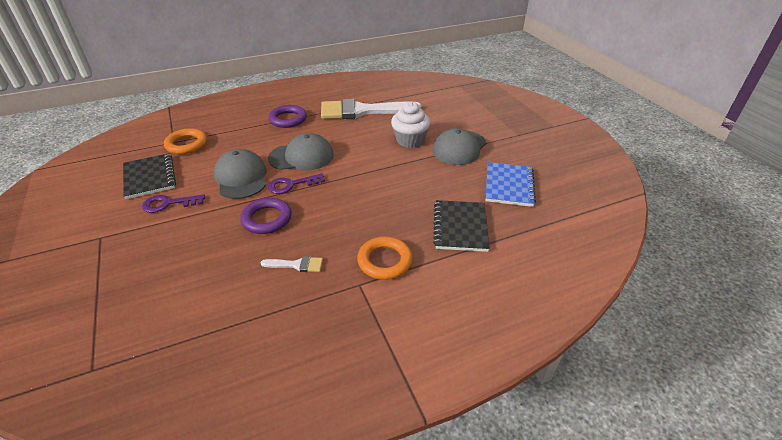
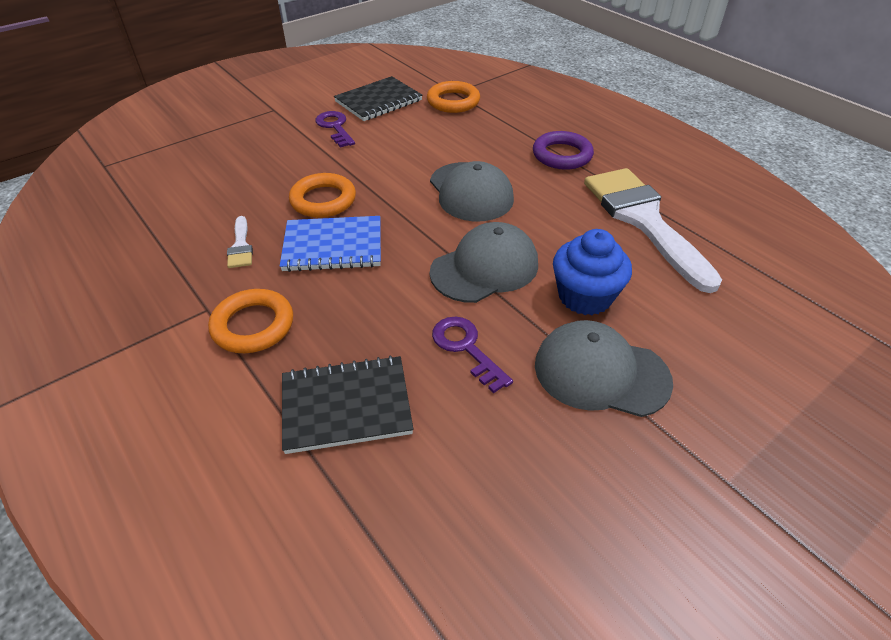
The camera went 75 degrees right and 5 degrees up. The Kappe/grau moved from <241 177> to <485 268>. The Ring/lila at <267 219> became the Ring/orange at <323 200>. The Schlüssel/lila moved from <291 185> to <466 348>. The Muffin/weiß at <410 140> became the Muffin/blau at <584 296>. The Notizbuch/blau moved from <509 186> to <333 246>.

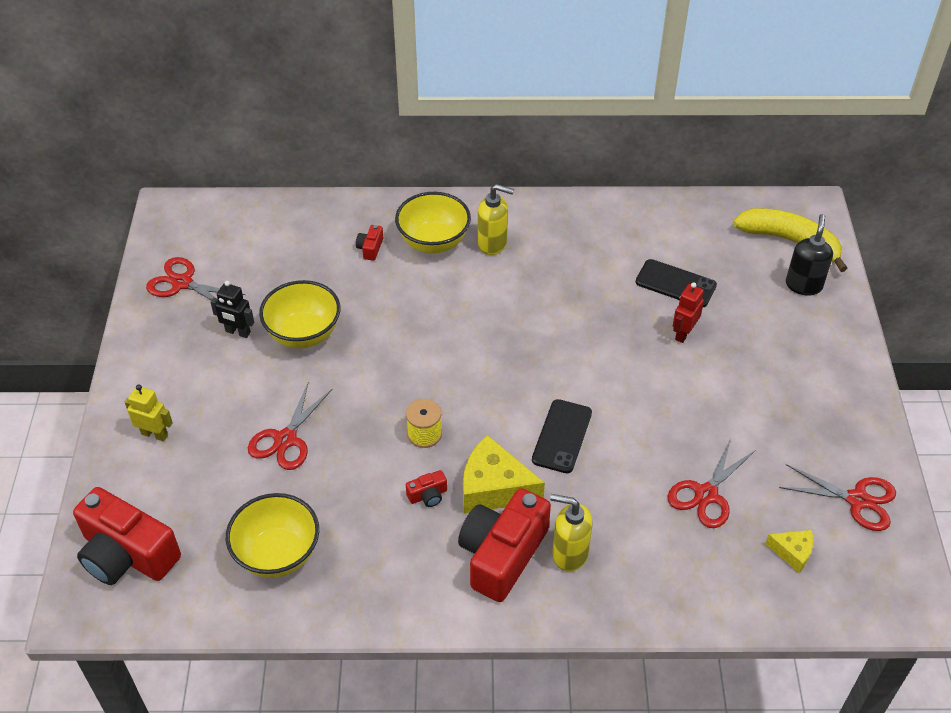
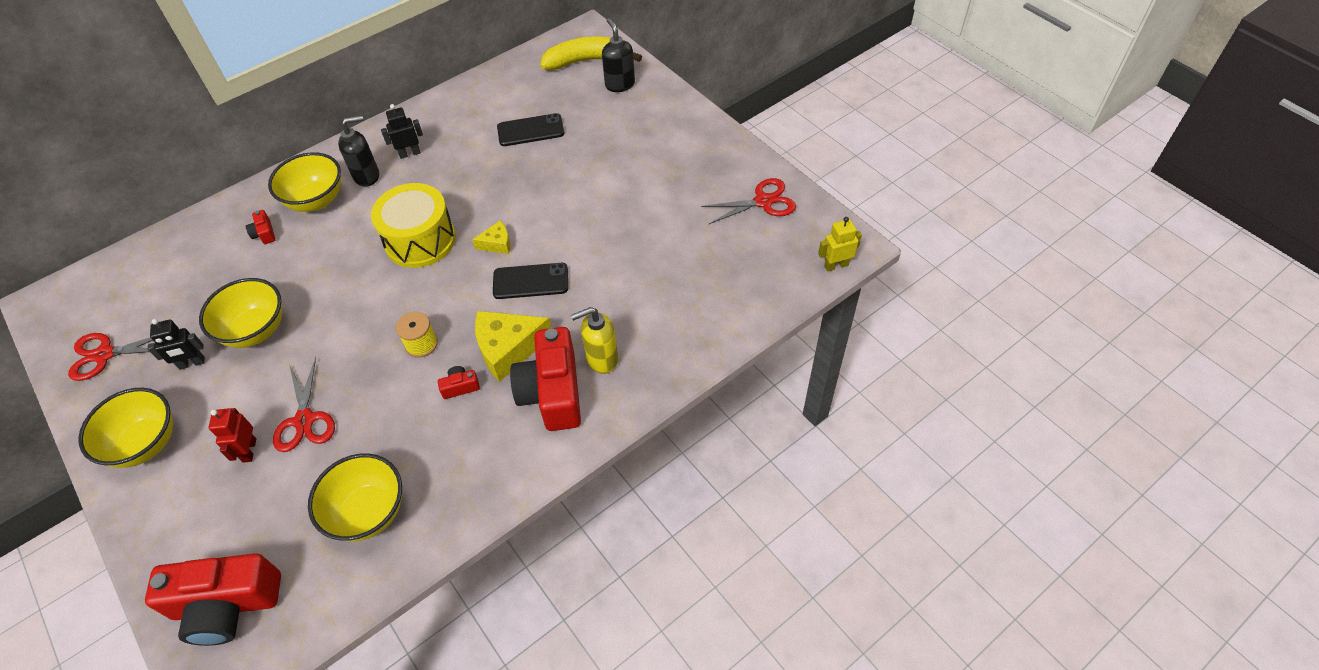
The camera went 35 degrees left and 5 degrees up. The Roboter/gelb moved from <154 434> to <836 265>. The Kamera/rot at <428 495> turned 135 degrees counterclockwise. The Seifenspender/gelb at <493 244> became the Seifenspender/schwarz at <367 176>. The Handy/schwarz at <562 436> turned 75 degrees counterclockwise. The Schere/rot at <706 494> disappeared. The Roboter/rot moved from <683 333> to <249 450>. The Käse/gelb moved from <792 552> to <497 244>. The Schüssel/gelb at <146 443> appeared. The Trommel/gelb at <420 240> appeared. The Roboter/schwarz at <410 153> appeared.

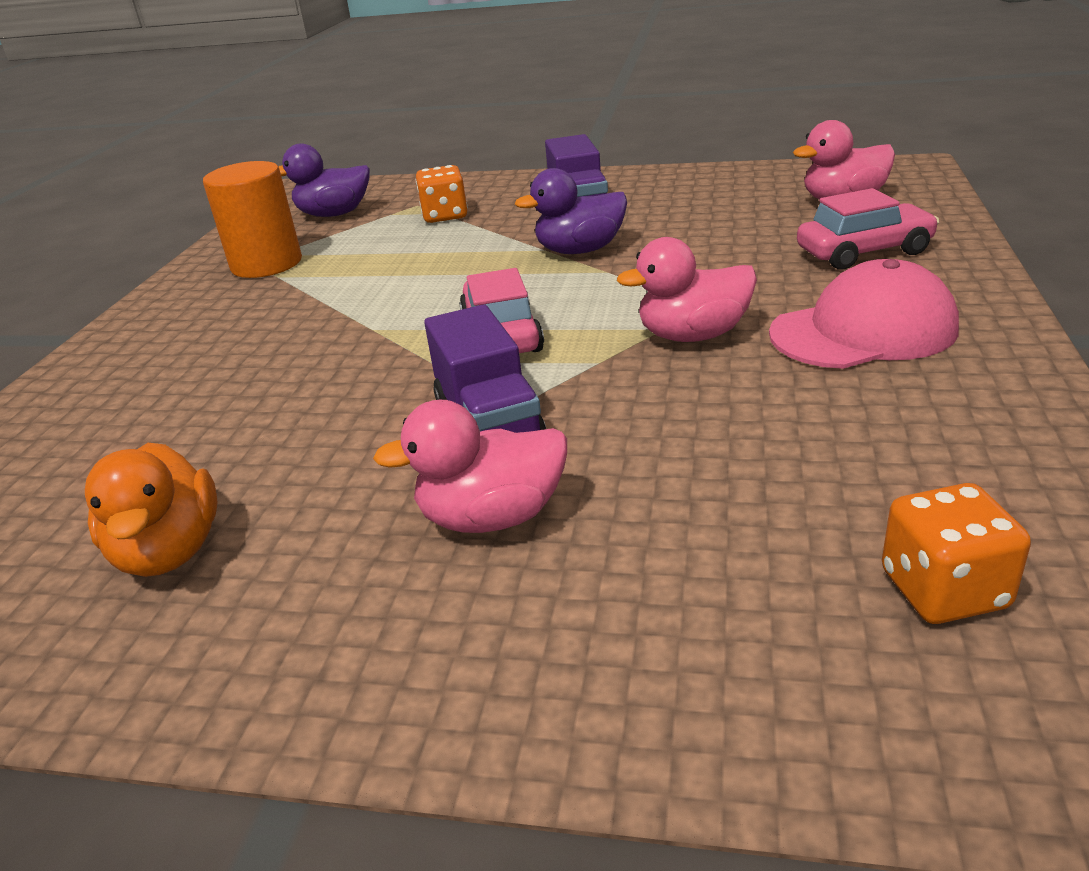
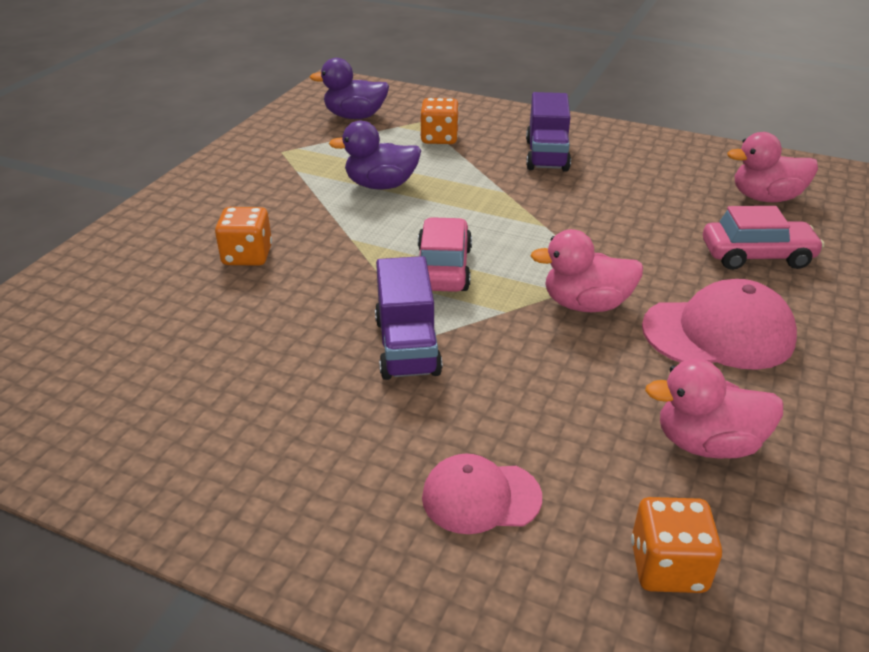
The camera went 10 degrees right and 5 degrees up. The Ente/orange at <170 551> disappeared. The Vollzylinder/orange at <266 264> disappeared. The Ente/rosa moved from <492 517> to <707 443>. The Ente/lila moved from <580 250> to <381 185>. The Spielwürfel/orange at <247 256> appeared. The Kappe/rosa at <481 497> appeared.

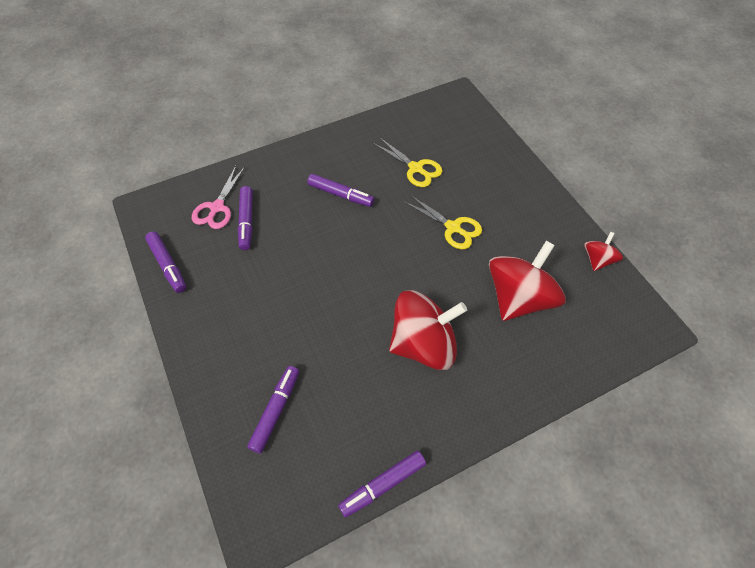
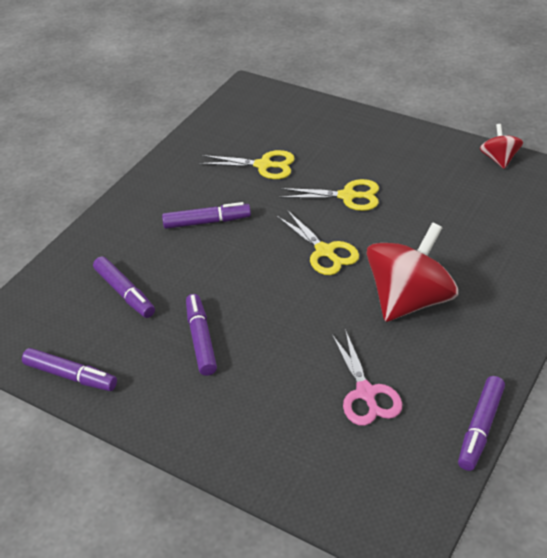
The camera went 30 degrees left and 15 degrees down. The Schere/rosa moved from <217 208> to <366 393>. The Filzstift/lila moved from <276 410> to <201 339>. The Kreisel/rot at <518 297> disappeared. The Schere/gelb at <325 251> appeared.

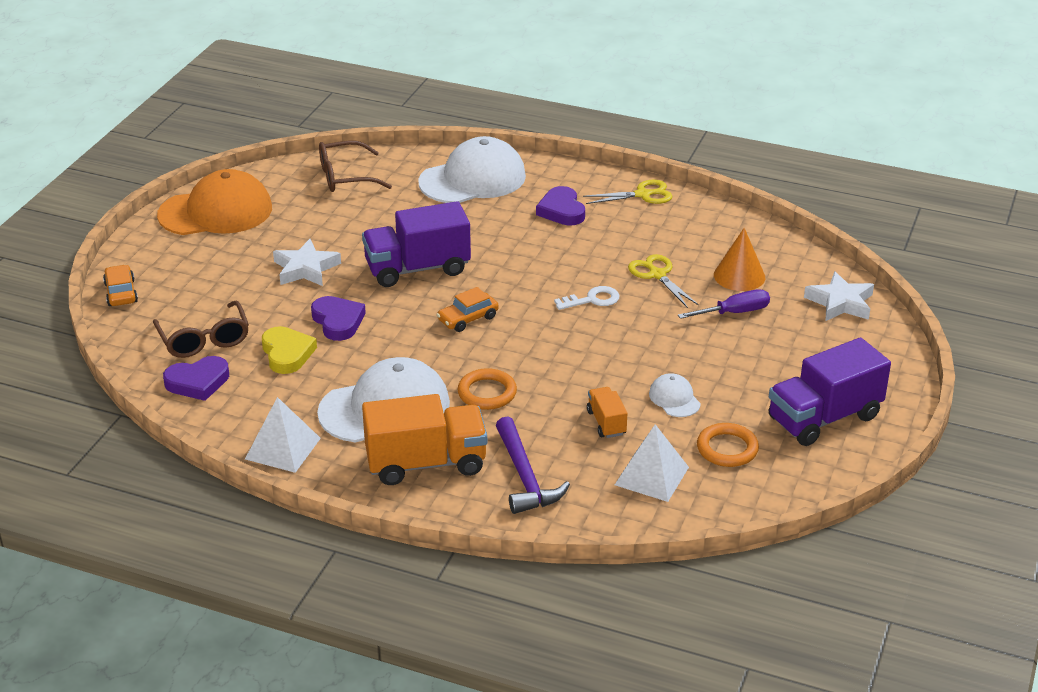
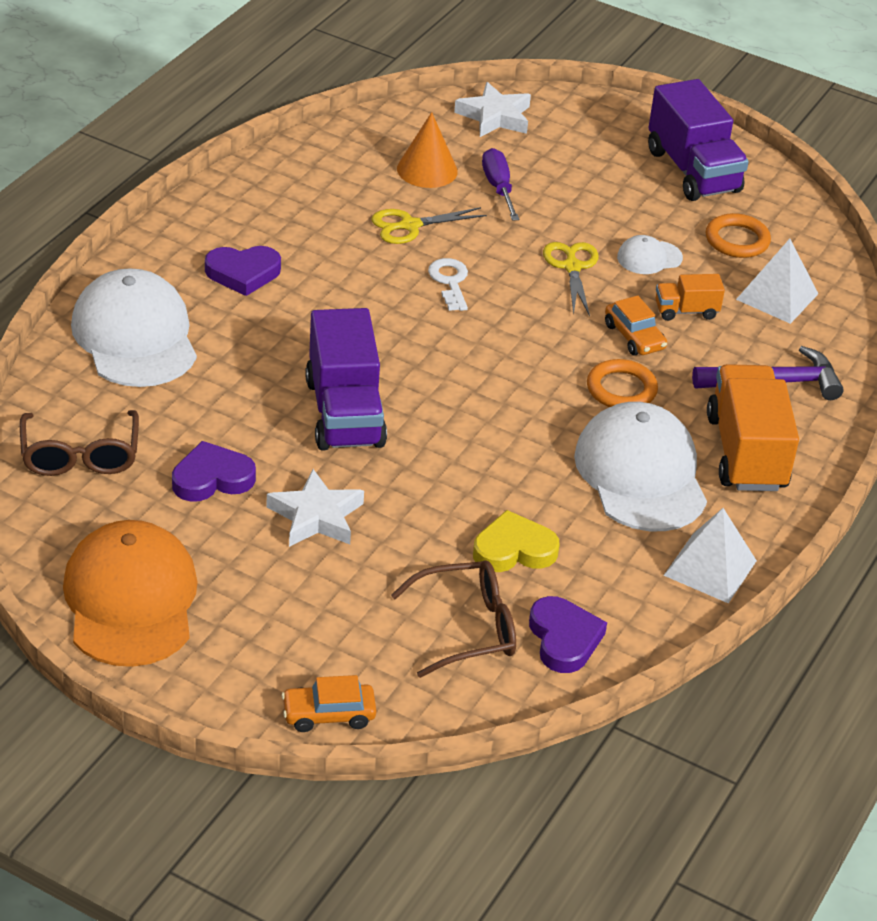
The camera went 85 degrees left and 5 degrees up. The Herz/lila moved from <338 321> to <212 478>. The Auto/orange moved from <468 319> to <634 337>. The Schere/gelb moved from <642 195> to <572 267>.

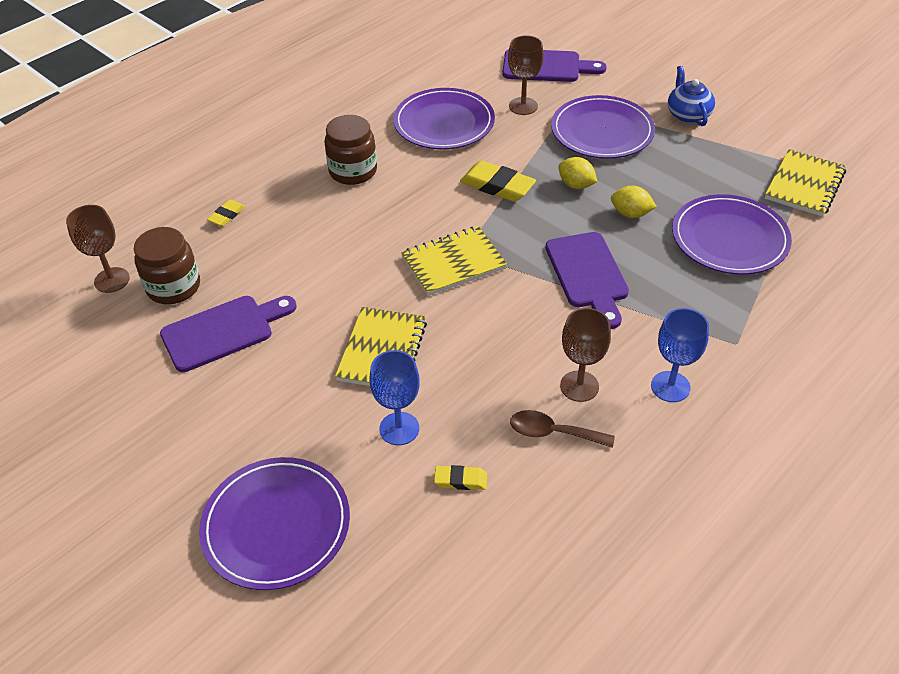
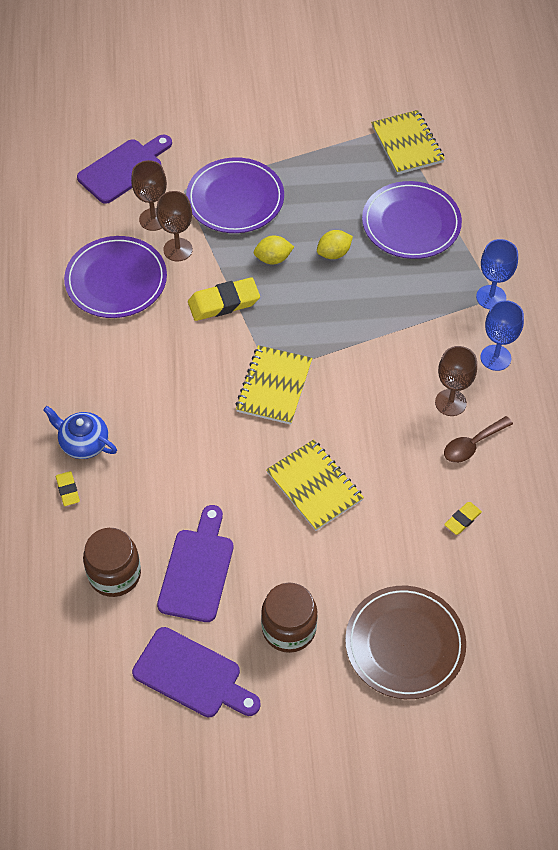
The camera went 50 degrees left and 10 degrees up. The Kelch/braun moved from <112 280> to <178 249>. The Teller/lila at <276 525> became the Teller/braun at <405 644>. The Einmachglas/braun moved from <353 171> to <289 628>. The Kelch/blau moved from <399 428> to <491 297>. The Schneidebrett/lila moved from <588 275> to <192 675>. The Teekanne/blau moved from <688 114> to <83 442>.

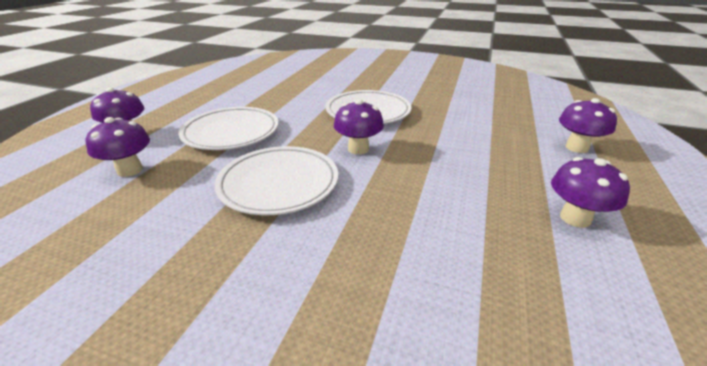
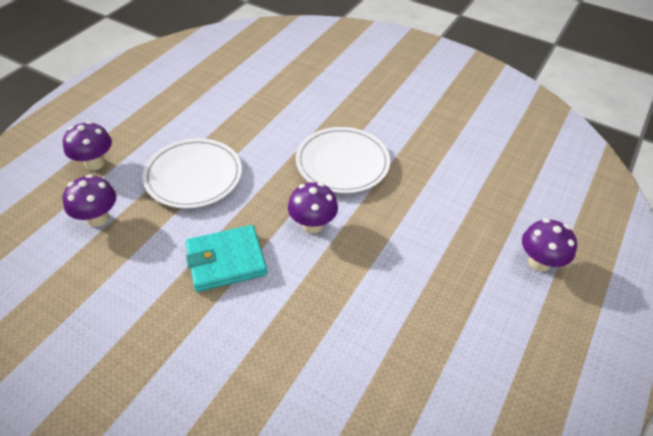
The camera went 10 degrees right and 15 degrees up. The Teller/weiß at <279 183> was replaced by the Geldbörse/türkis at <226 261>. The Pilz/lila at <575 218> disappeared.

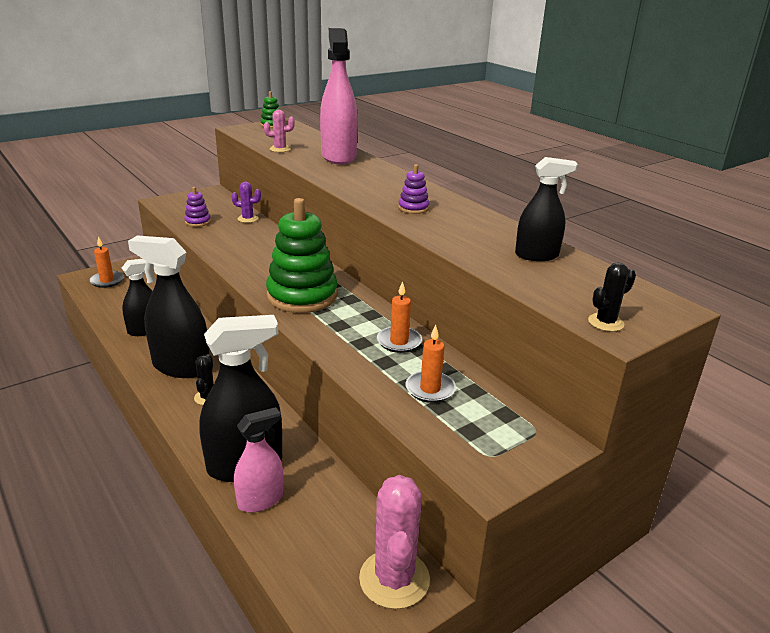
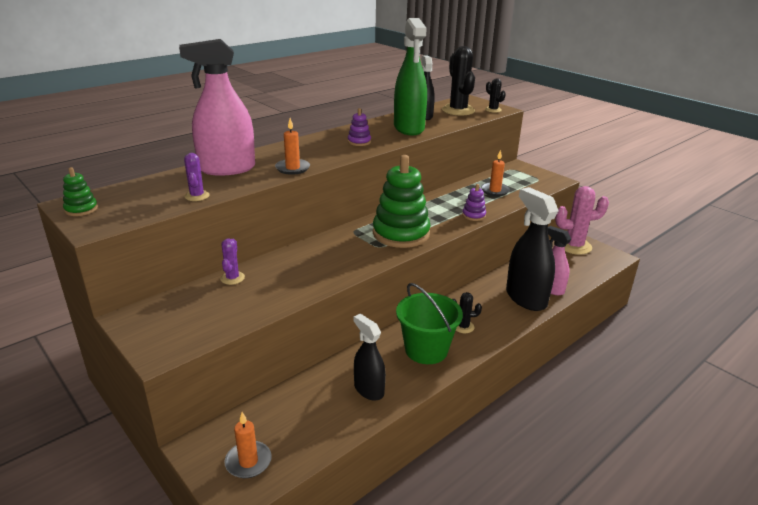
The camera went 95 degrees left and 0 degrees up. The Sprühflasche/schwarz at <181 366> was replaced by the Eimer/grün at <426 350>. The Stapelspielzeug/lila moved from <198 222> to <473 215>. The Kaktus/rosa at <280 149> became the Kaktus/lila at <197 196>. The Kerze/orange moved from <399 342> to <292 168>. The Sprühflasche/grün at <409 128> appeared. The Kaktus/schwarz at <458 110> appeared.

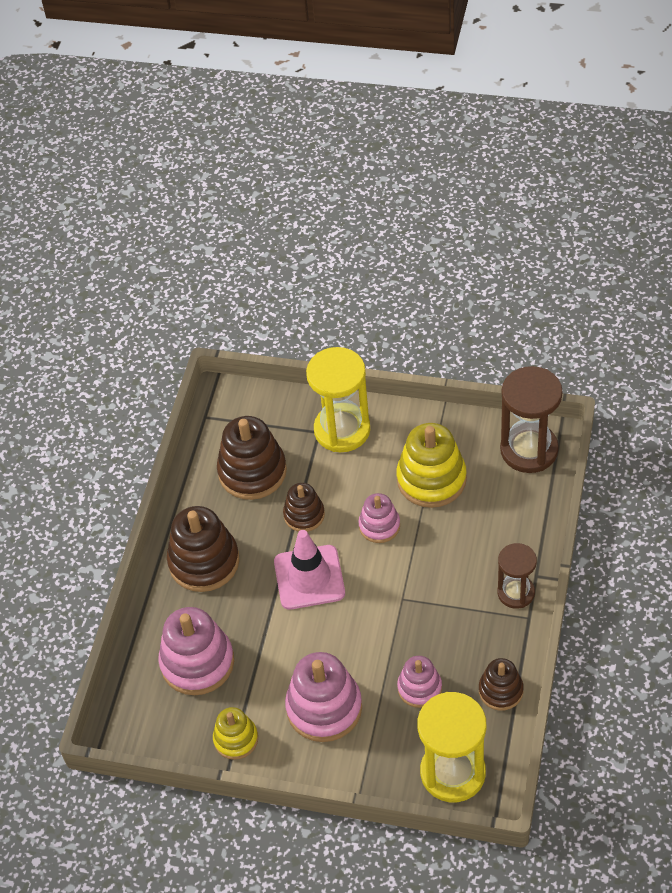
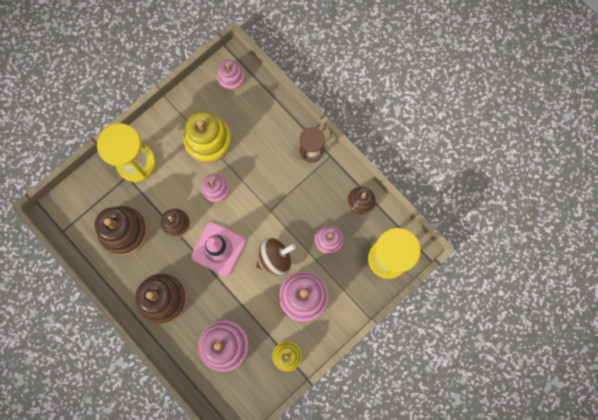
The camera went 60 degrees left and 25 degrees up. The Sanduhr/braun at <529 450> was replaced by the Stapelspielzeug/rosa at <231 78>. The Kreisel/braun at <275 258> appeared.

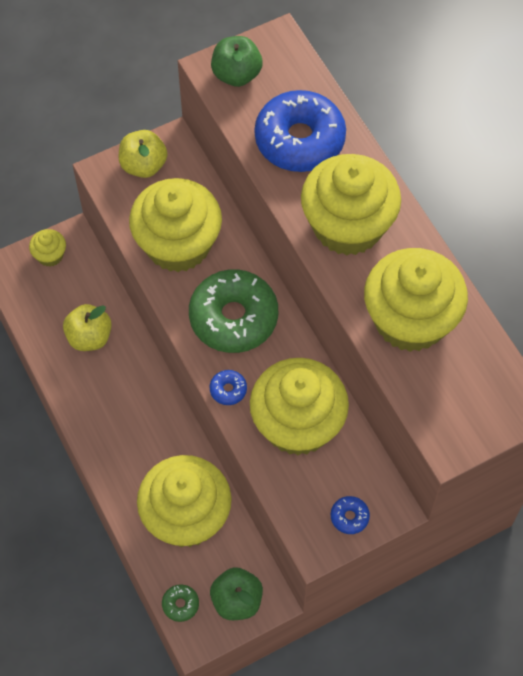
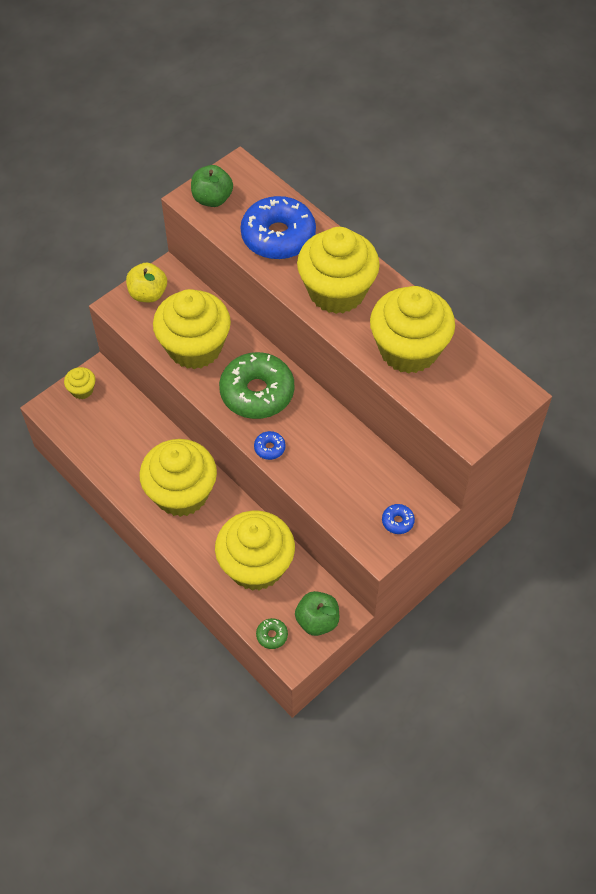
The camera went 15 degrees left and 5 degrees down. The Apfel/gelb at <89 337> disappeared. The Muffin/gelb moved from <297 424> to <181 493>.

